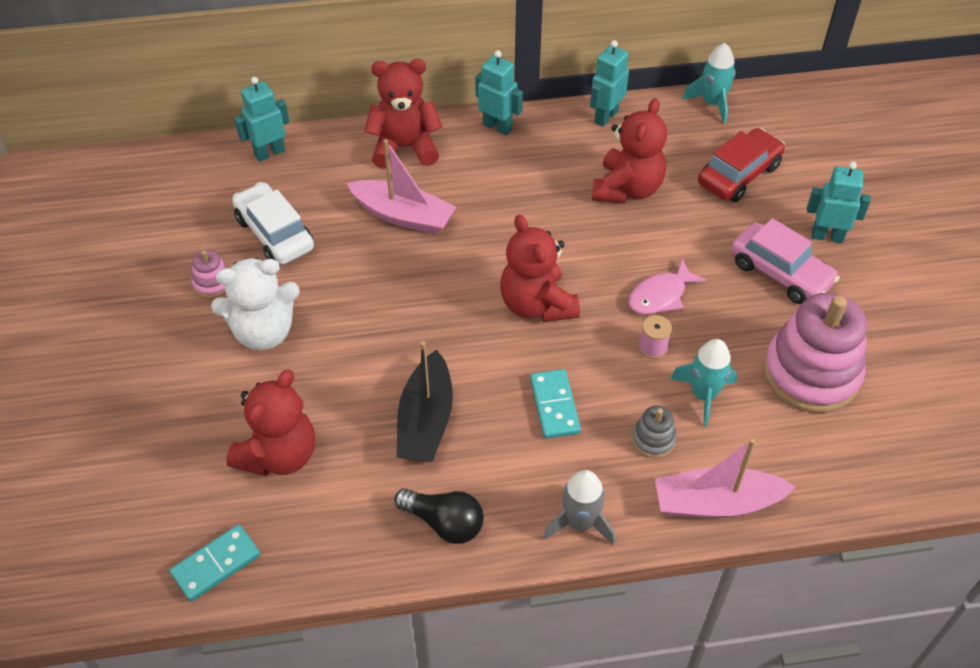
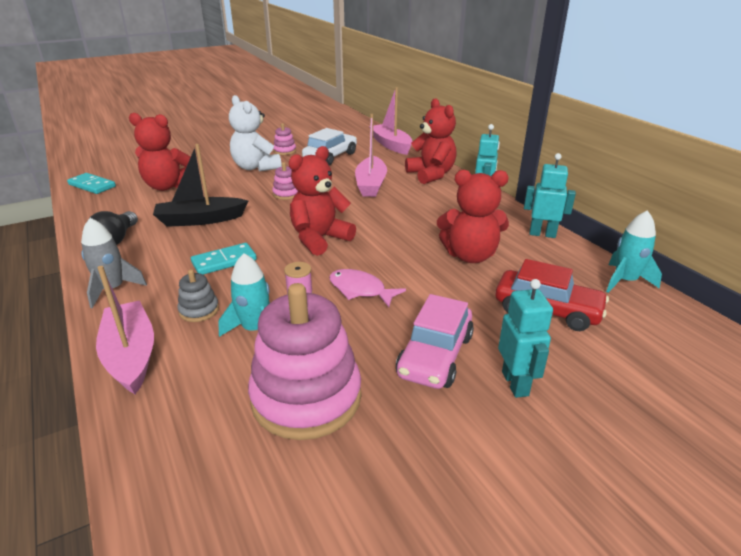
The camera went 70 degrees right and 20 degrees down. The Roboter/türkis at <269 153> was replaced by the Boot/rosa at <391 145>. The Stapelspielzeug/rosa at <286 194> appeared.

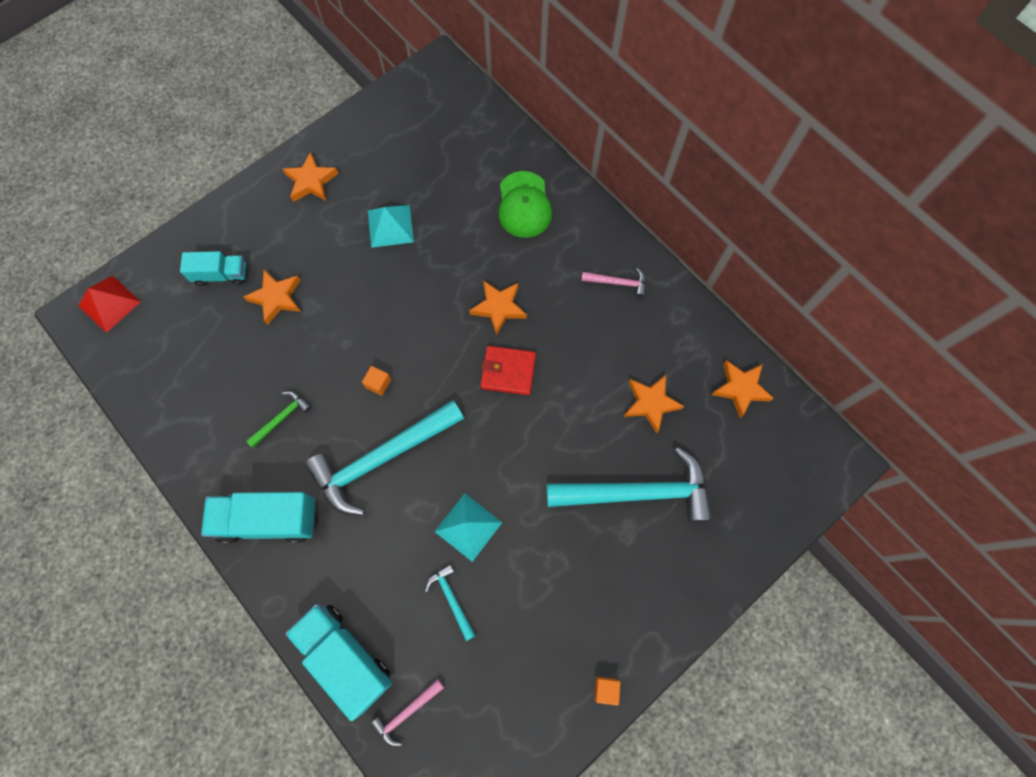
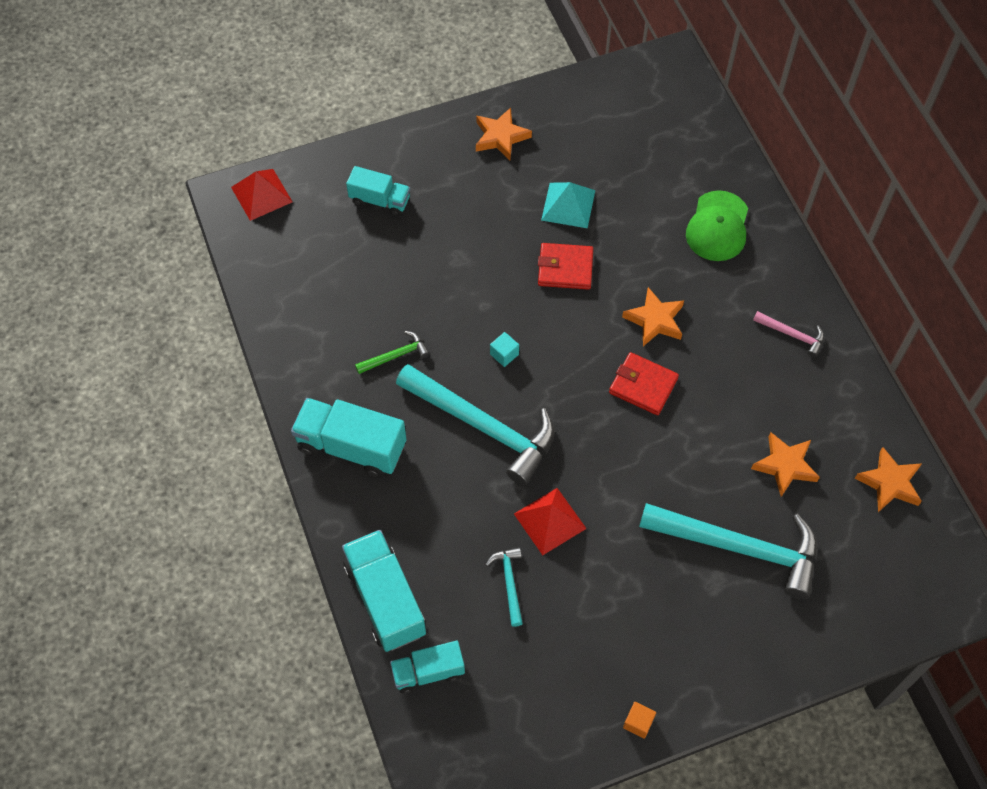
The camera went 20 degrees right and 10 degrees down. The Stern/orange at <276 298> disappeared. The Hammer/türkis at <381 458> turned 135 degrees counterclockwise. The Kubus/orange at <378 383> became the Kubus/türkis at <504 354>. The Hammer/rosa at <406 713> was replaced by the Lastwagen/türkis at <428 672>. The Pyramide/türkis at <468 527> became the Pyramide/rot at <550 521>. The Geldbörse/rot at <565 268> appeared.

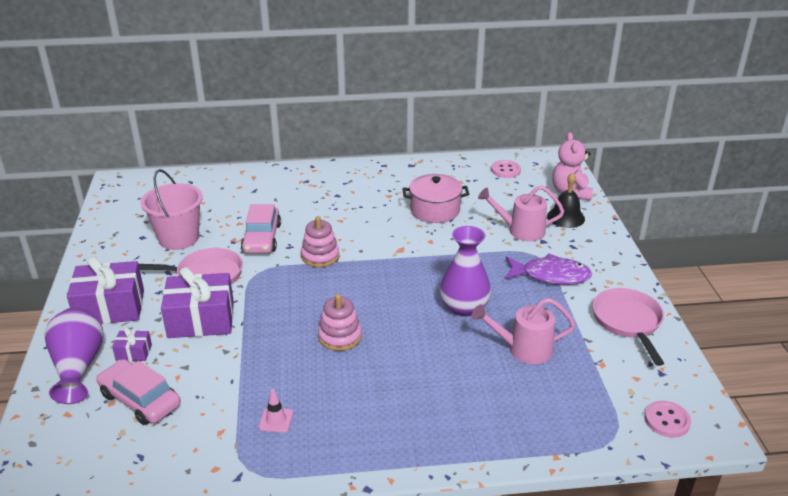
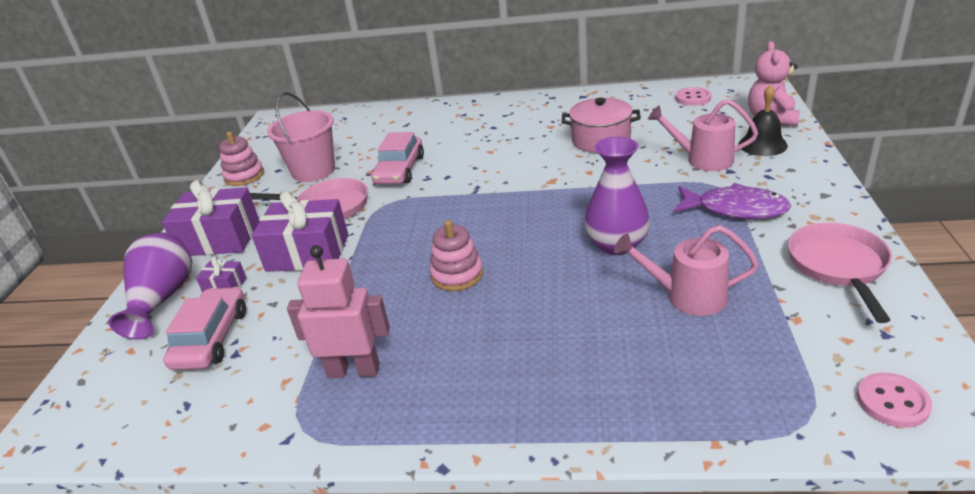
The camera went 15 degrees right and 0 degrees up. The Auto/rosa at <140 400> turned 45 degrees clockwise. The Leitkegel/rosa at <276 420> was replaced by the Roboter/rosa at <354 370>. The Stapelspielzeug/rosa moved from <320 256> to <244 176>.

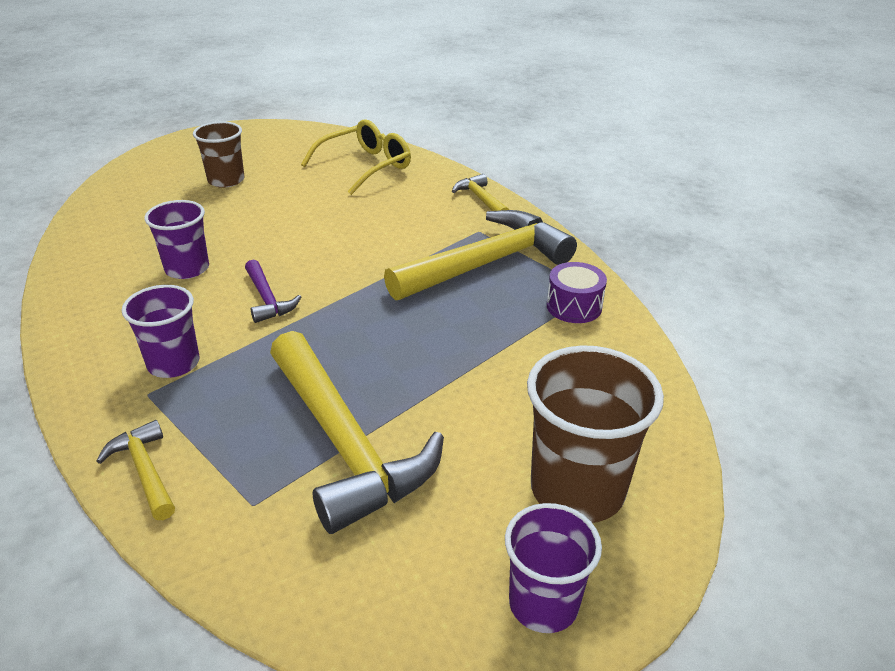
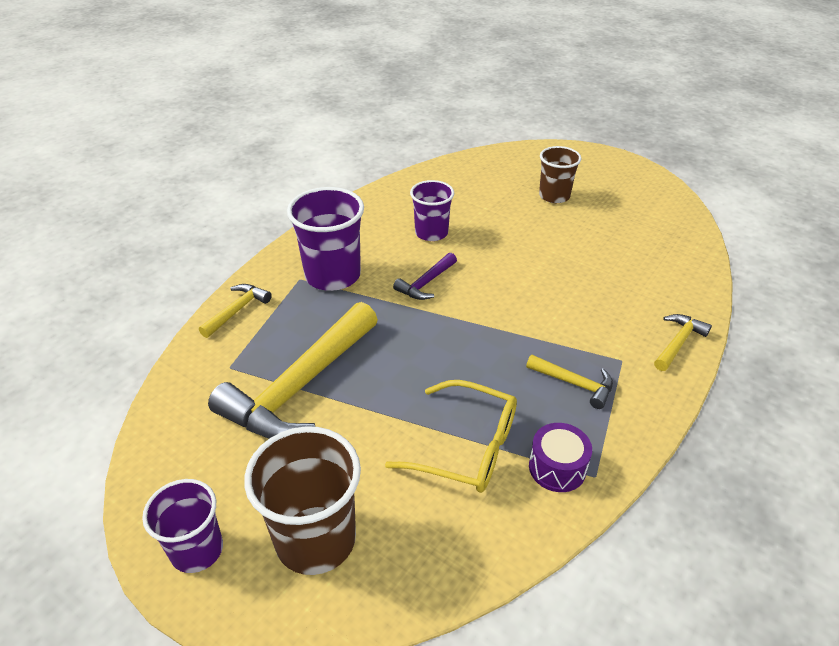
The camera went 65 degrees right and 5 degrees up. The Becher/lila at <173 363> changed to 1.56 times the size. The Brille/gelb moved from <365 166> to <466 447>. The Hammer/gelb at <487 263> changed to 0.46 times the size.

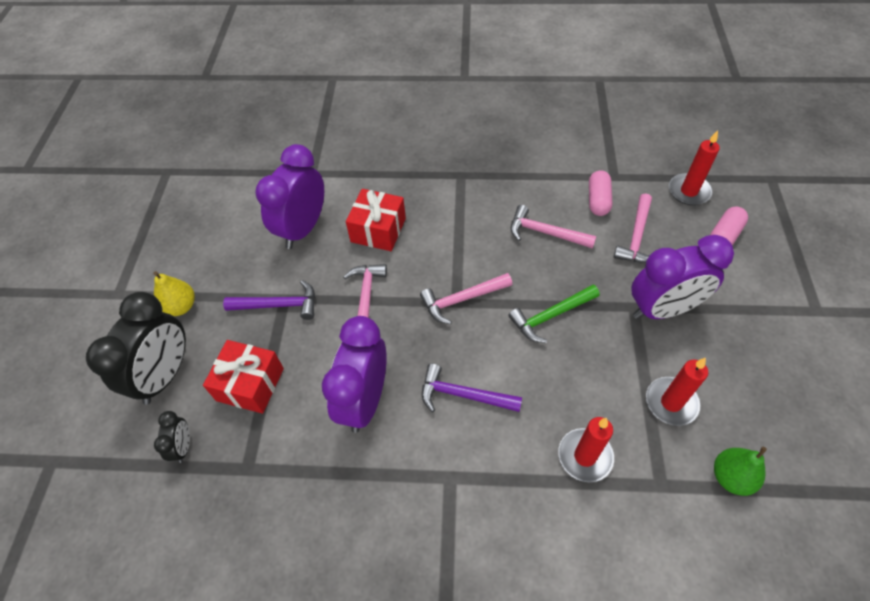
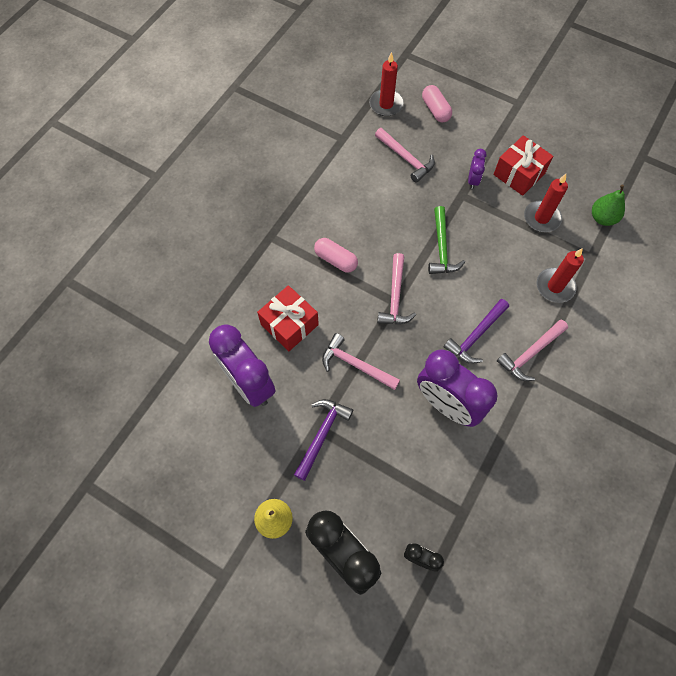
The camera went 65 degrees left and 10 degrees up. The Geschenk/rot moved from <250 384> to <519 174>. The Hammer/rosa moved from <545 233> to <530 353>. The Kapsel/rosa moved from <598 200> to <336 260>. The Wecker/lila at <662 309> changed to 0.46 times the size.

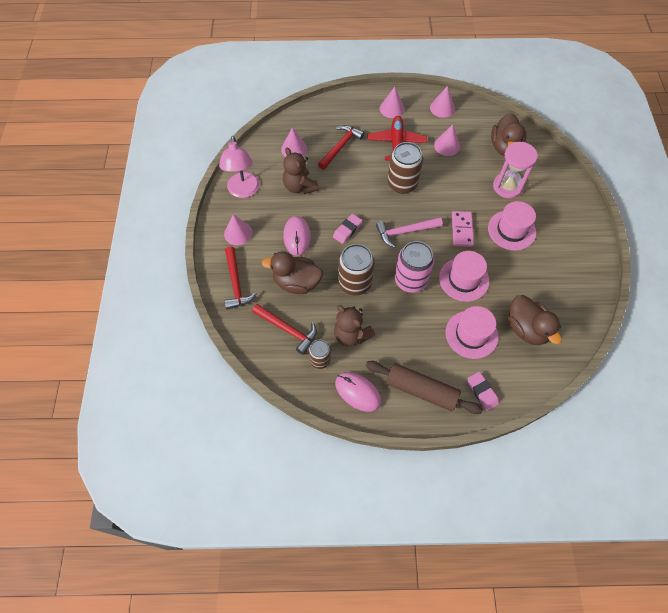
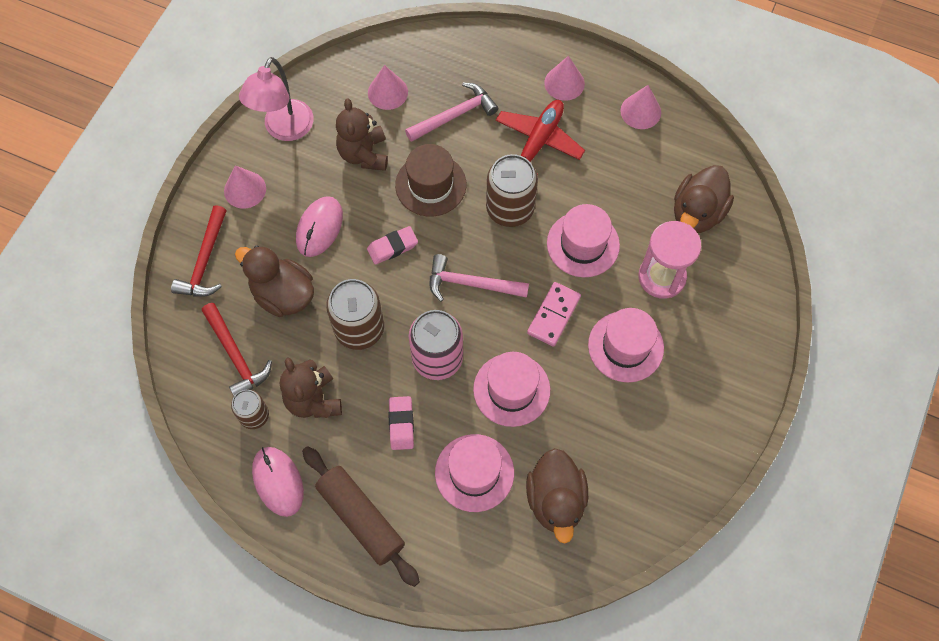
The camera went 25 degrees right and 5 degrees up. The Hammer/rot at <341 147> became the Hammer/rosa at <455 115>. The Kegel/rosa at <447 146> disappeared. The Radiergummi/rosa moved from <482 392> to <401 424>. The Hut/braun at <430 185> appeared. The Hut/rosa at <583 244> appeared.

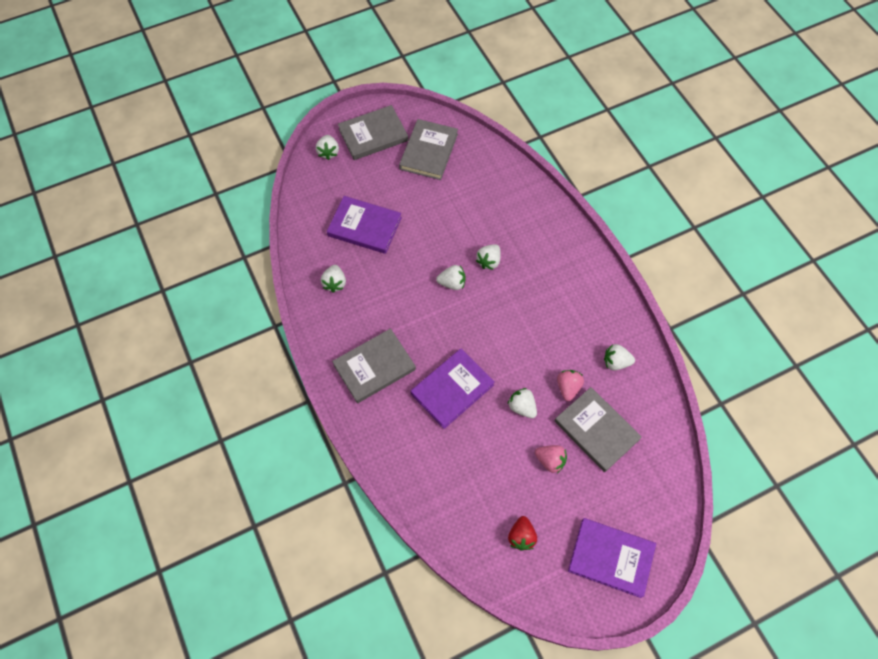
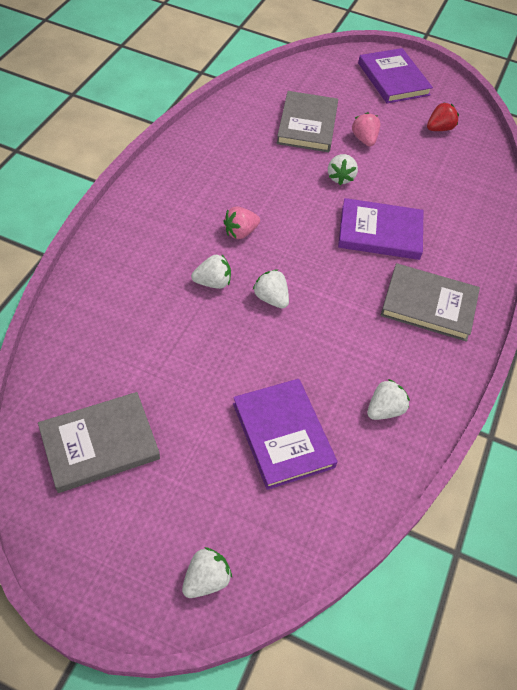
The camera went 135 degrees left and 10 degrees down. The Buch/grau at <373 135> disappeared. The Erdbeere/rosa moved from <568 388> to <240 232>. The Erdbeere/weiß at <616 362> disappeared.

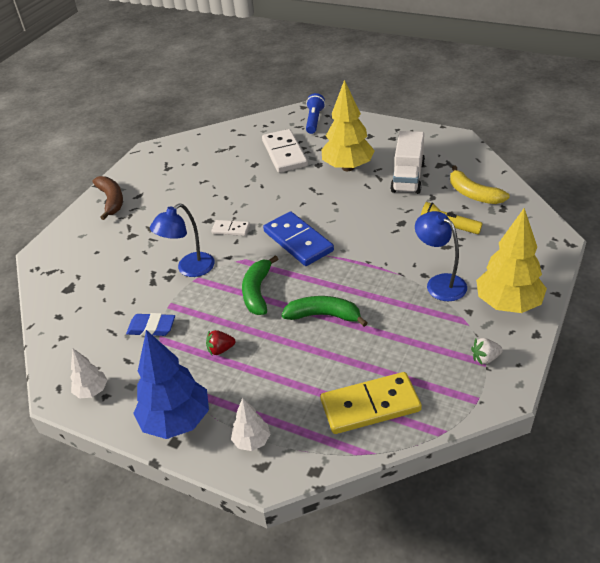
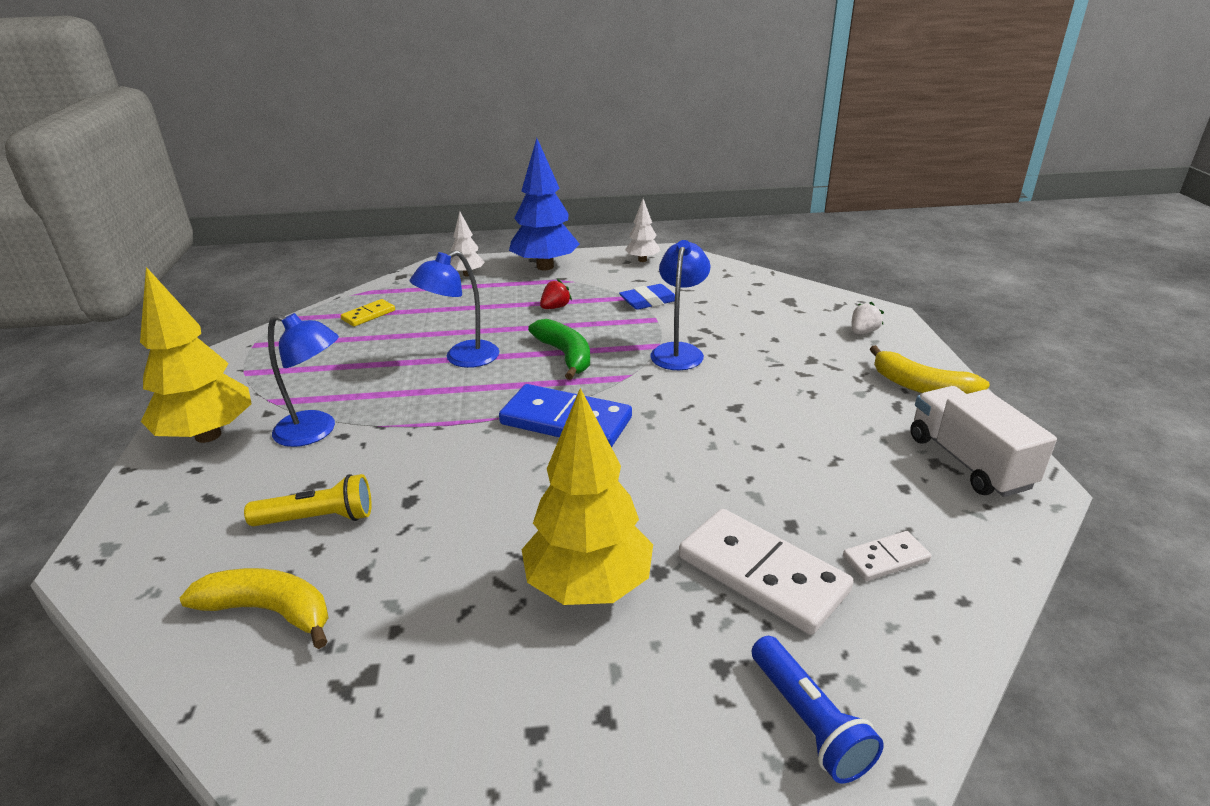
The camera went 145 degrees right and 10 degrees down. The Banane/braun at <111 200> became the Banane/gelb at <921 387>. The Dominostein/weiß moved from <231 229> to <886 559>. The Banane/grün at <324 315> was replaced by the Lampe/blau at <462 358>. The Dominostein/gelb at <370 405> changed to 0.51 times the size. The Lastwagen/weiß moved from <408 177> to <968 462>. The Erdbeere/weiß moved from <485 358> to <863 332>.

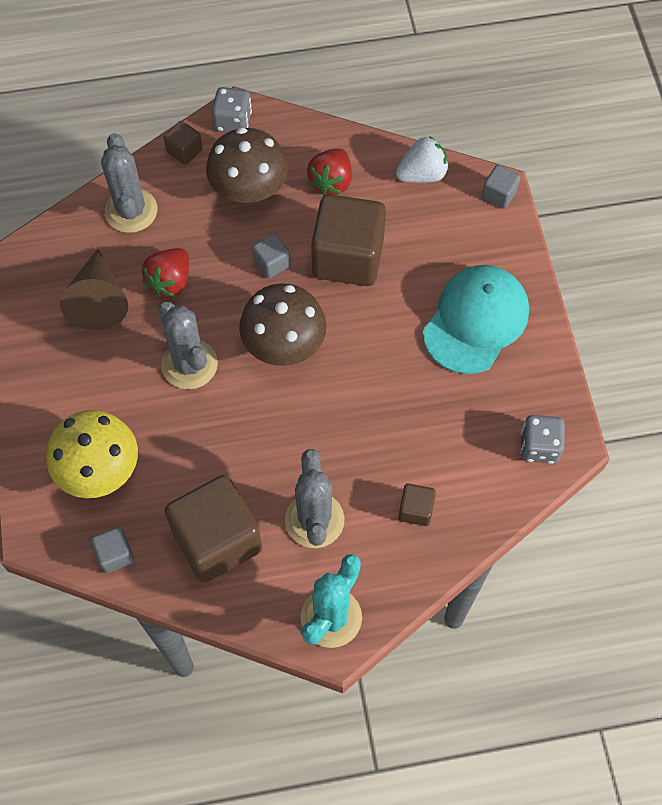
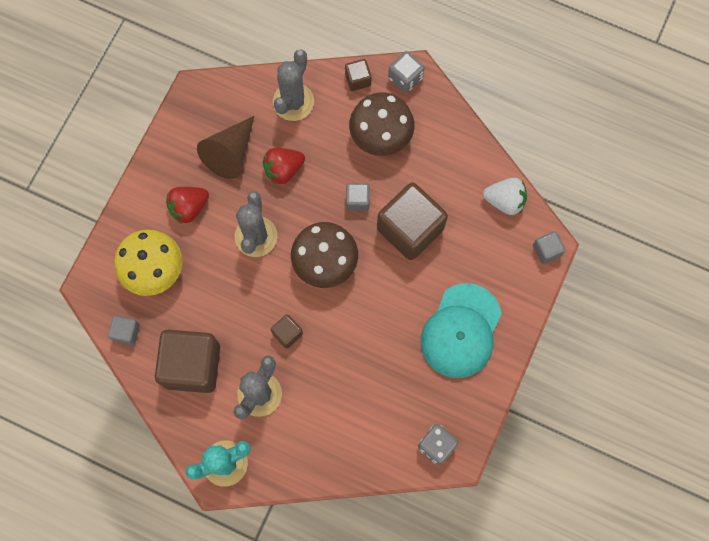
The camera went 35 degrees right and 10 degrees up. The Erdbeere/rot moved from <331 182> to <189 208>. The Kubus/braun moved from <416 510> to <287 333>. The Kappe/türkis at <475 321> turned 135 degrees clockwise.

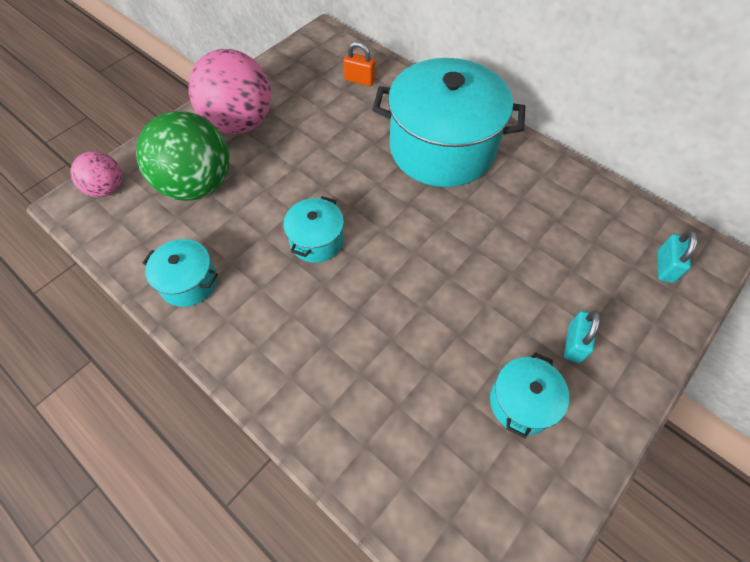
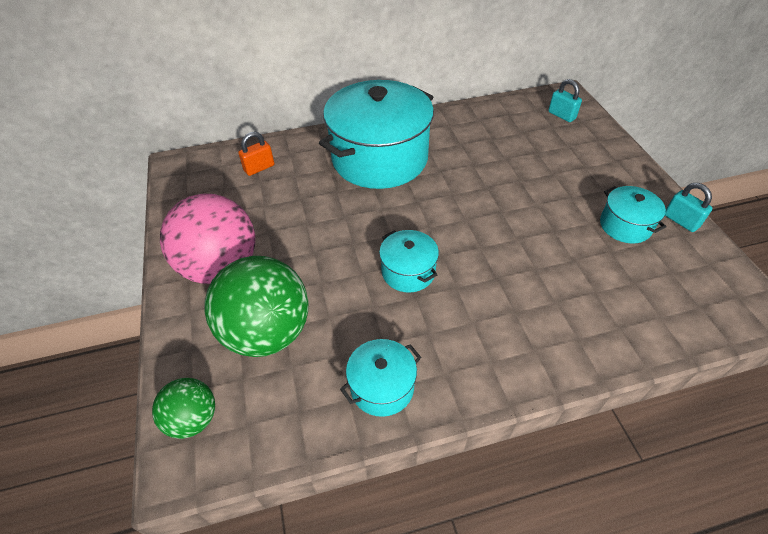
The camera went 55 degrees left and 10 degrees down. The Ball/rosa at <107 189> became the Ball/grün at <193 419>. The Vorhängeschloss/türkis moved from <574 343> to <681 221>.

